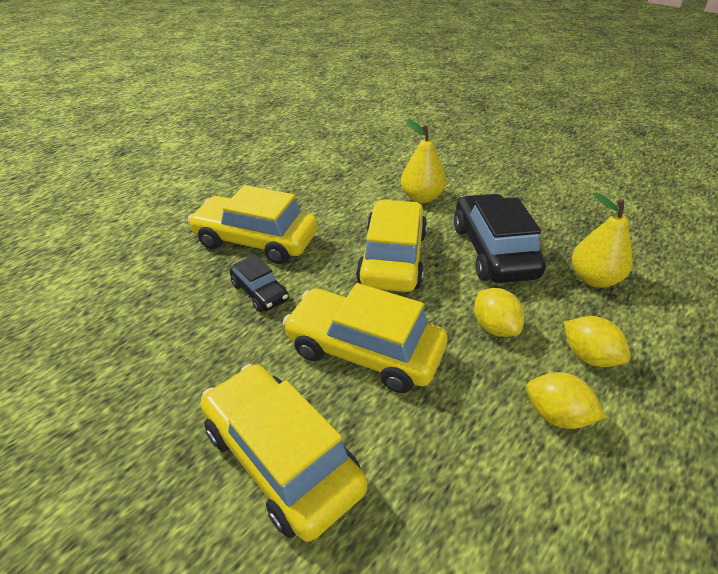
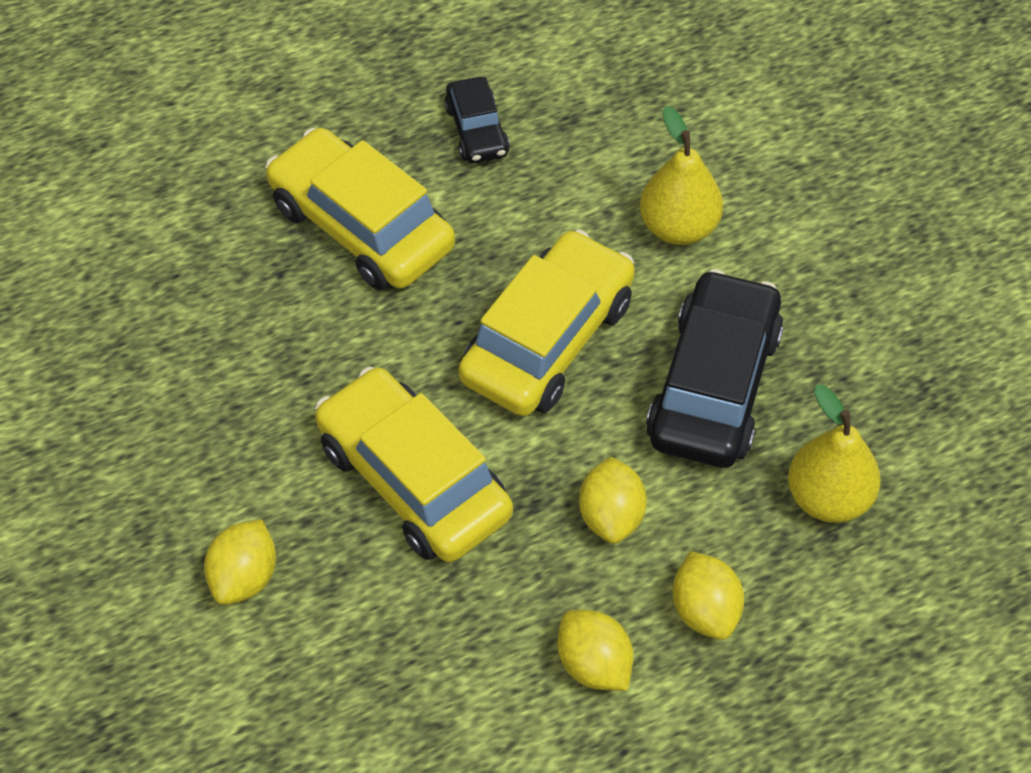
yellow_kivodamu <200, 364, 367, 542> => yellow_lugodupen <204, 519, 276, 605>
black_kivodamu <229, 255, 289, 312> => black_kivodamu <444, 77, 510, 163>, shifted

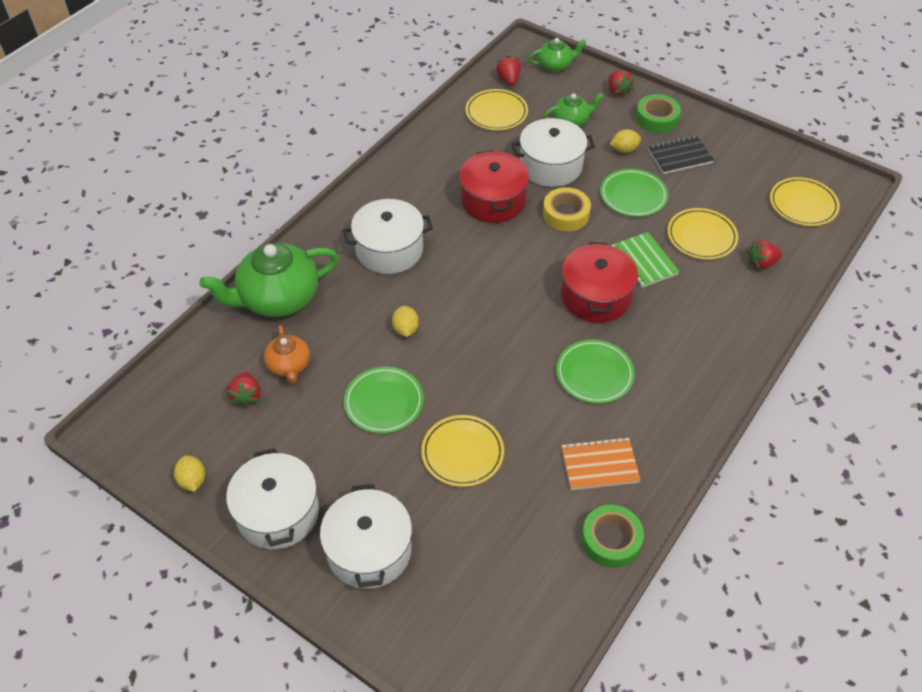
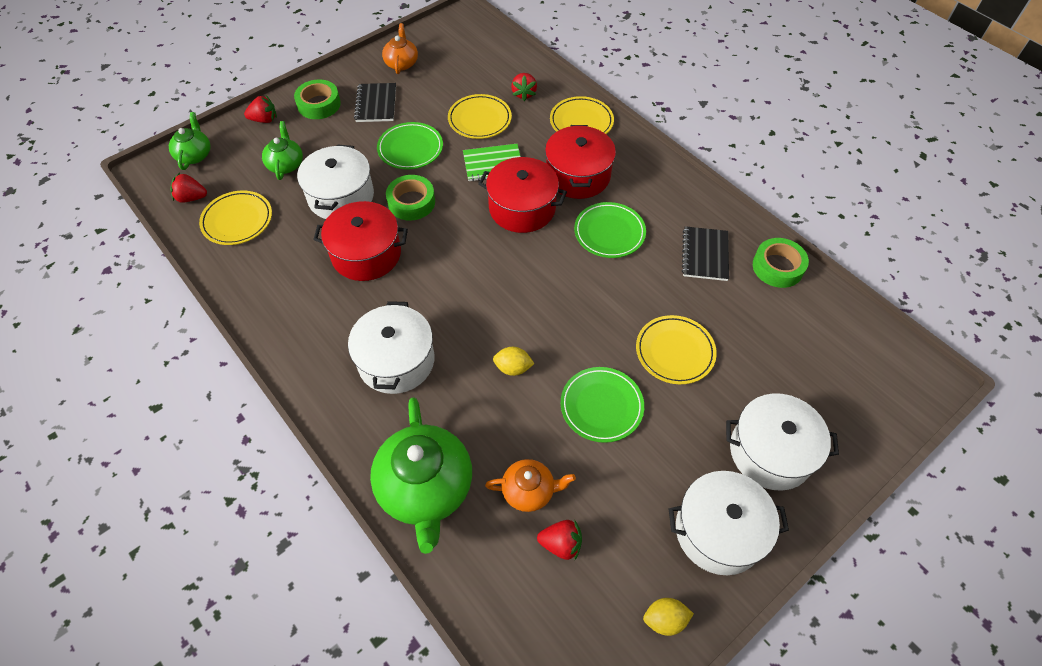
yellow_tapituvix <543, 187, 591, 231> => green_tapituvix <386, 175, 435, 221>
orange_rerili <561, 437, 641, 490> => black_rerili <682, 226, 729, 281>
yellow_lugodupen <610, 129, 641, 153> => nothing
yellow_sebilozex <770, 177, 840, 226> => yellow_sebilozex <550, 96, 614, 134>, shifted
nothing => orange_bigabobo <382, 23, 418, 74>
nothing => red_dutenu <545, 125, 616, 199>

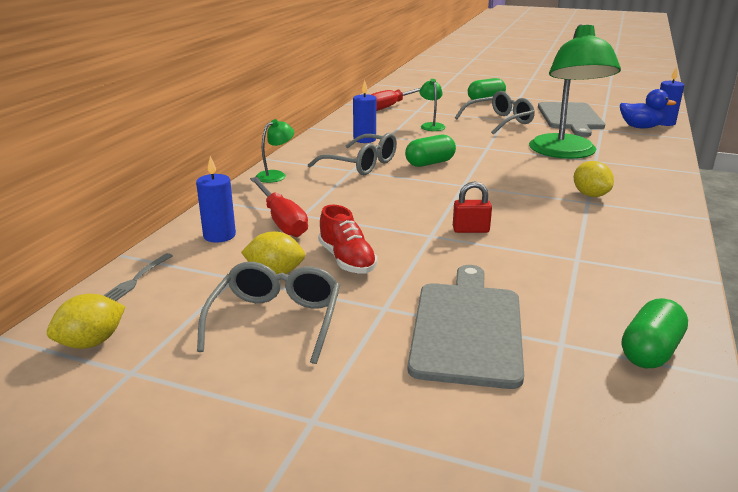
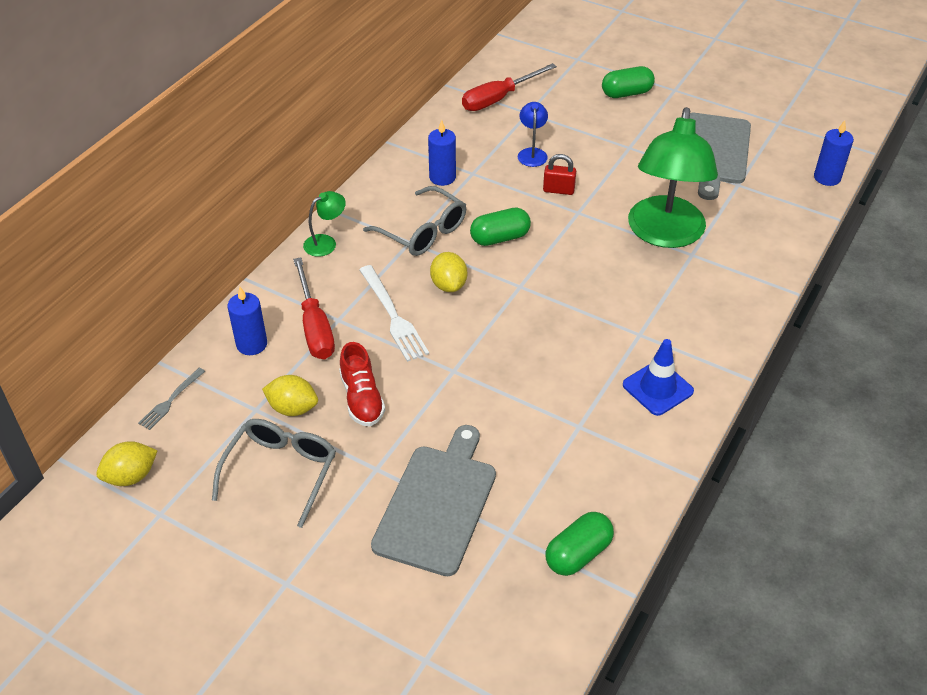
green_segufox <419, 79, 445, 131> => blue_segufox <518, 102, 548, 167>
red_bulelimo <453, 182, 492, 233> => red_bulelimo <543, 154, 576, 195>, shifted
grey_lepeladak <455, 91, 535, 135> => nothing
yellow_lugodupen <574, 161, 614, 197> => yellow_lugodupen <430, 252, 467, 292>, shifted
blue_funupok <620, 89, 676, 128> => nothing
nothing => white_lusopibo <359, 265, 429, 362>
nothing => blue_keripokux <623, 339, 694, 416>

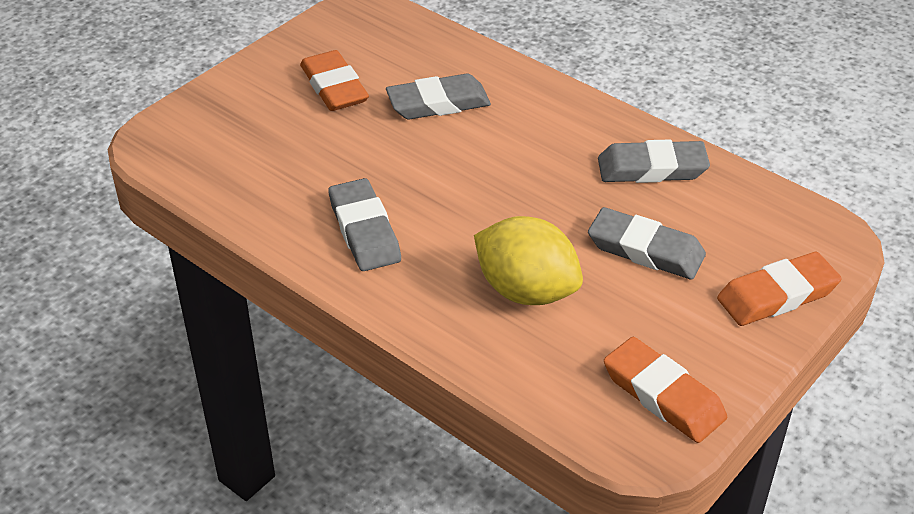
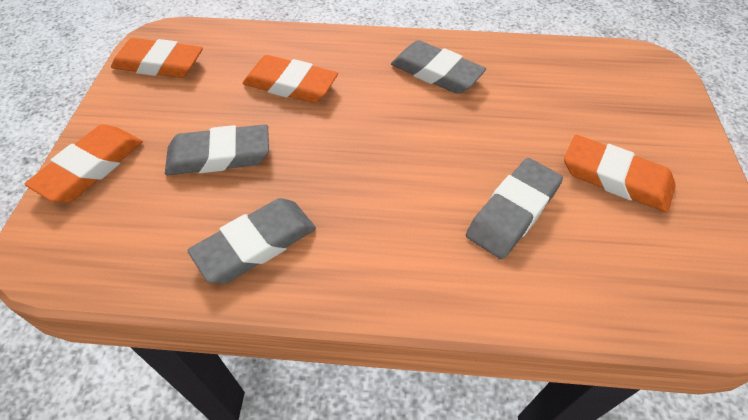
yellow_lugodupen <474, 216, 583, 305> => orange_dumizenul <243, 55, 338, 103>

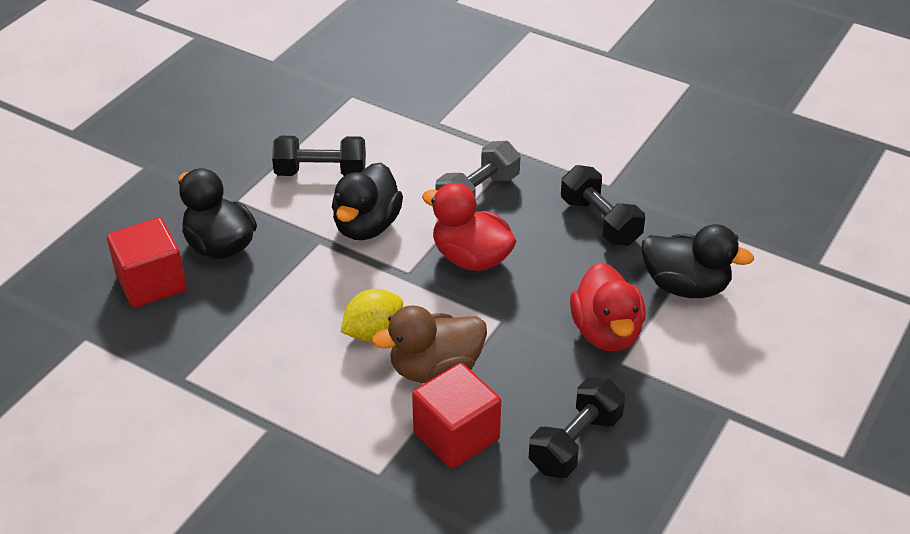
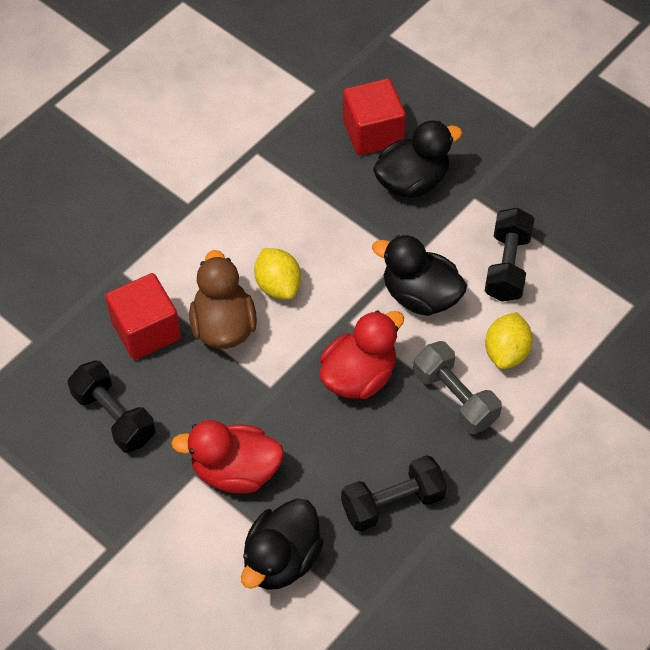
nothing => yellow_lugodupen <485, 312, 533, 369>

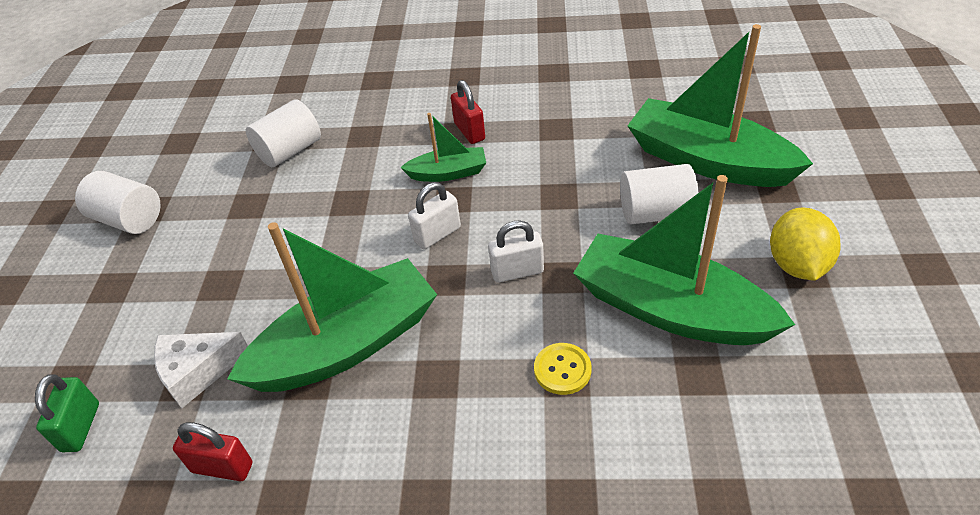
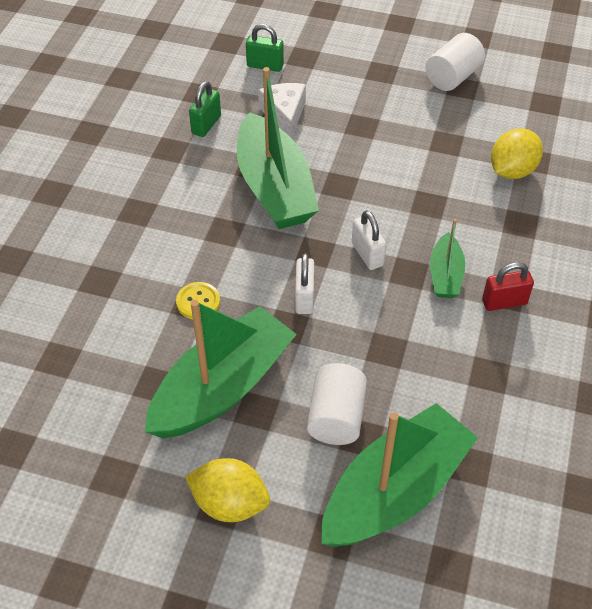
red_bulelimo <173, 422, 252, 481> => green_bulelimo <189, 81, 221, 137>
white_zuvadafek <246, 99, 321, 168> => yellow_lugodupen <491, 128, 543, 179>

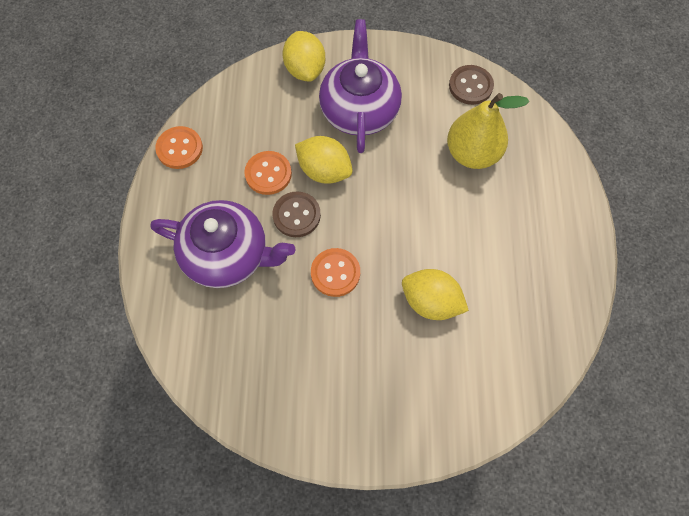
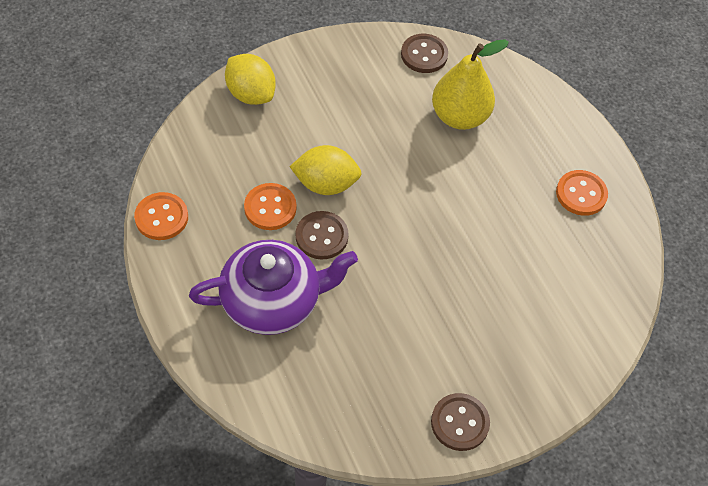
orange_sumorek <311, 248, 360, 297> => orange_sumorek <556, 170, 608, 216>, shifted
purple_bigabobo <319, 19, 402, 153> => nothing
yellow_lugodupen <402, 269, 469, 320> => nothing
nothing => brown_sumorek <431, 393, 490, 451>

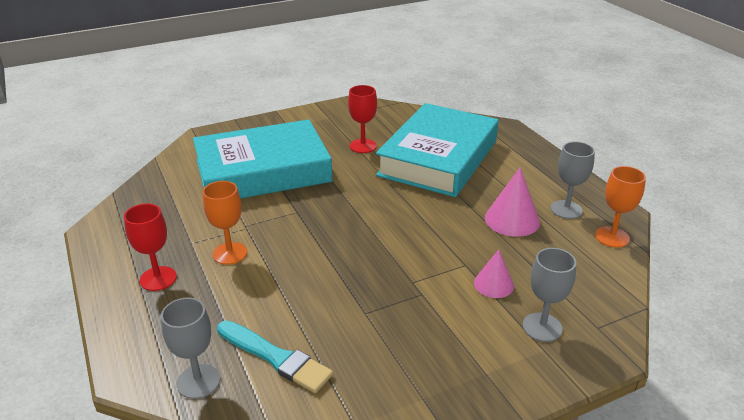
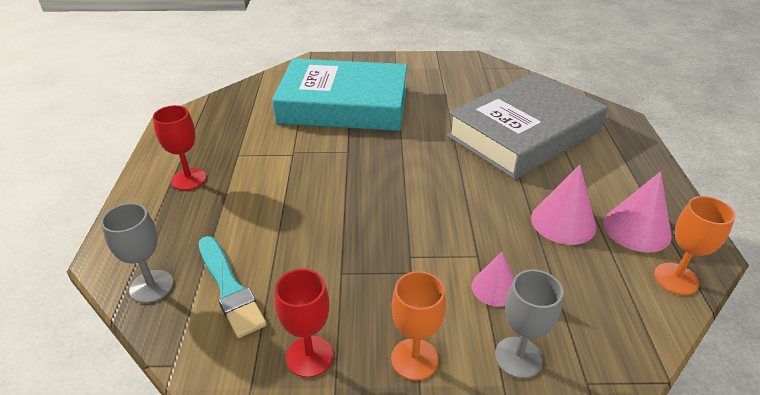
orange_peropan <203, 181, 247, 265> => orange_peropan <391, 271, 446, 380>, shifted
red_peropan <348, 85, 377, 153> => red_peropan <275, 269, 333, 378>, shifted
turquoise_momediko <376, 103, 499, 197> => grey_momediko <447, 72, 607, 179>
grey_peropan <550, 142, 595, 219> => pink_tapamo <603, 171, 672, 253>

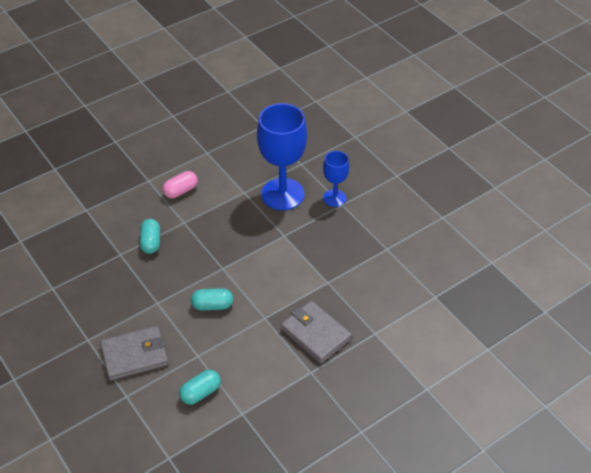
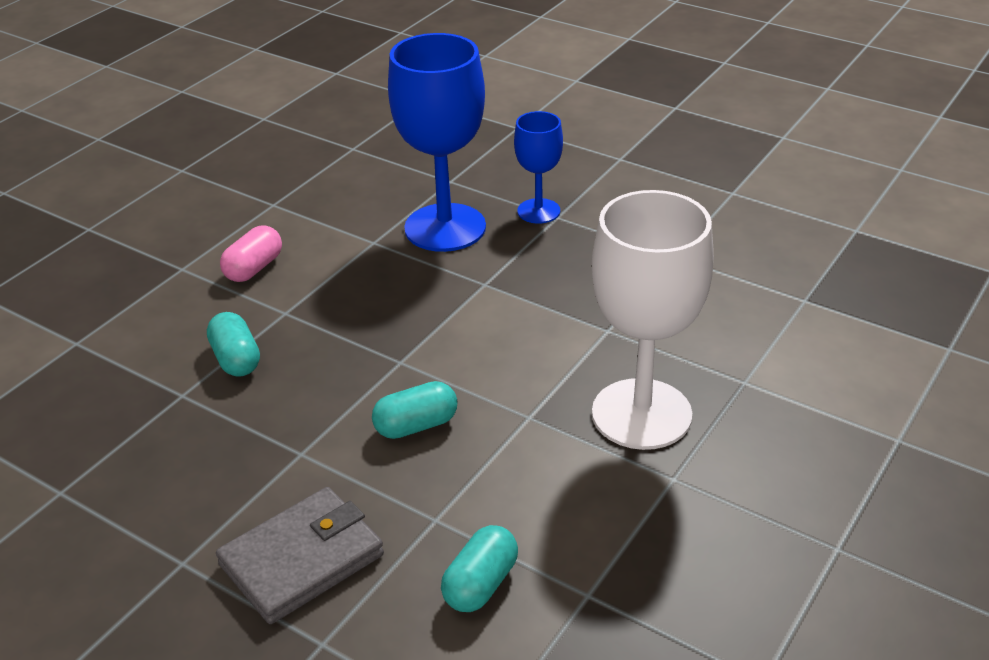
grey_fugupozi <280, 300, 352, 364> => white_peropan <591, 190, 714, 450>

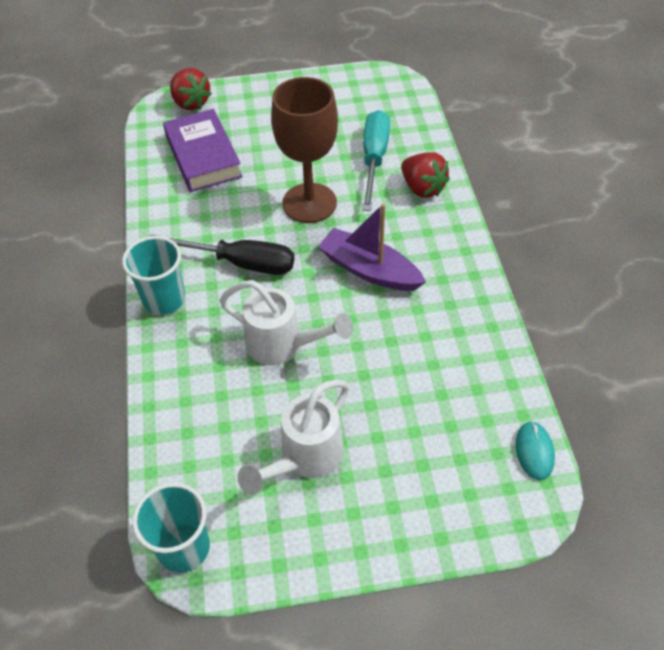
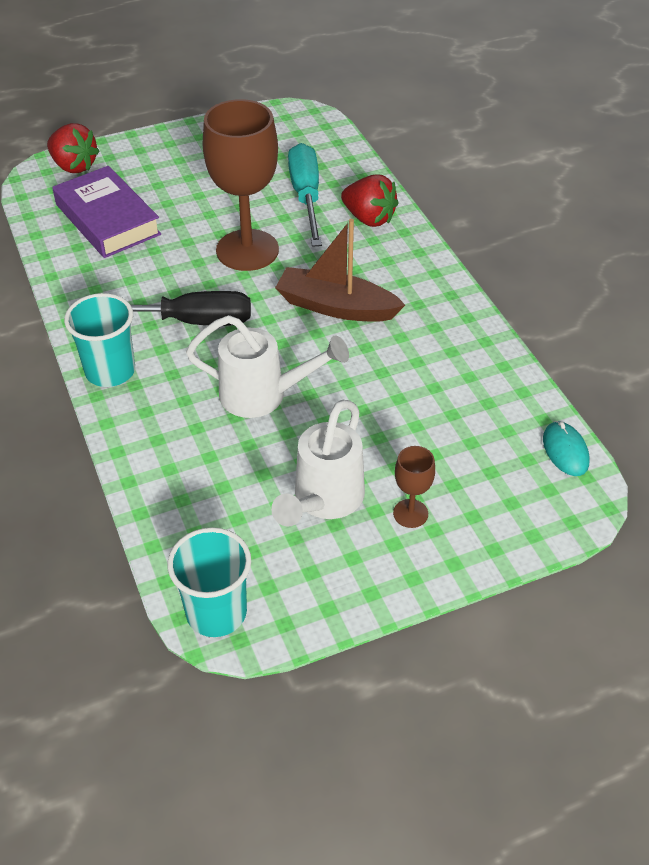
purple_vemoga <318, 204, 426, 291> => brown_vemoga <275, 219, 405, 322>
nothing => brown_peropan <393, 446, 435, 528>

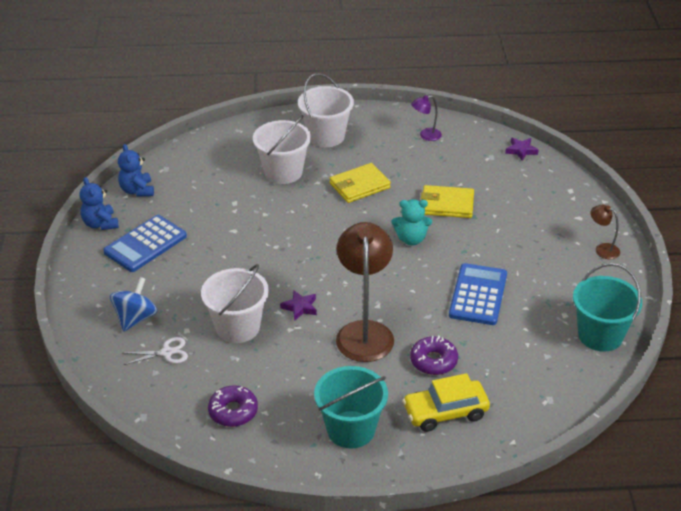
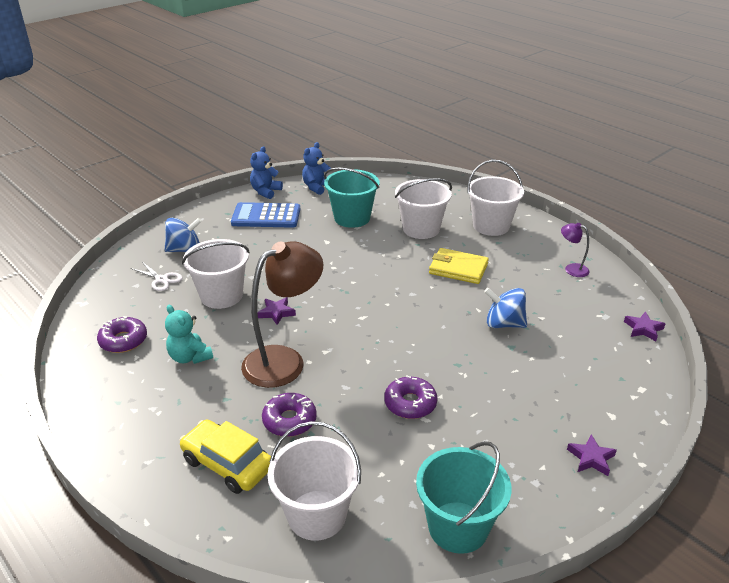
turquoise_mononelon <314, 366, 388, 448> => turquoise_mononelon <324, 168, 379, 228>, shifted
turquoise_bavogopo <392, 199, 432, 245> => turquoise_bavogopo <165, 305, 213, 364>, shifted
yellow_fugupozi <421, 185, 474, 218> => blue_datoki <484, 288, 527, 328>
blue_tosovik <449, 263, 507, 325> => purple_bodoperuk <384, 375, 437, 419>
brown_segufox <591, 205, 620, 259> => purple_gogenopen <567, 434, 617, 476>
nothing => white_mononelon <267, 421, 361, 541>

